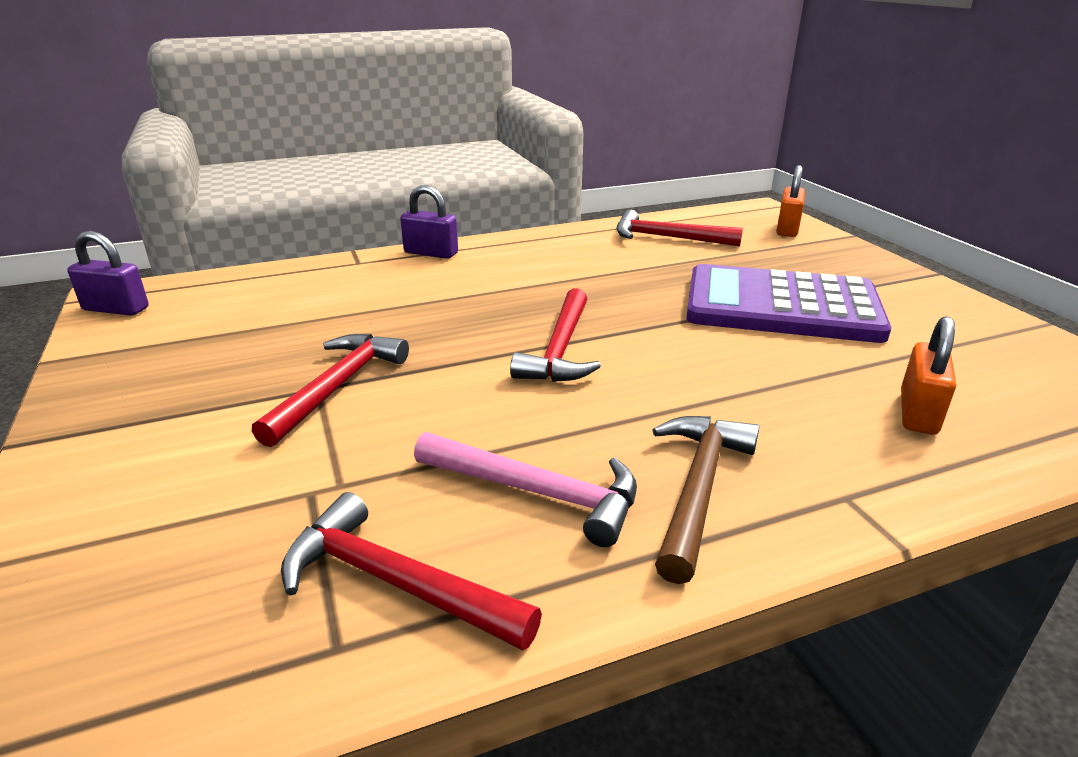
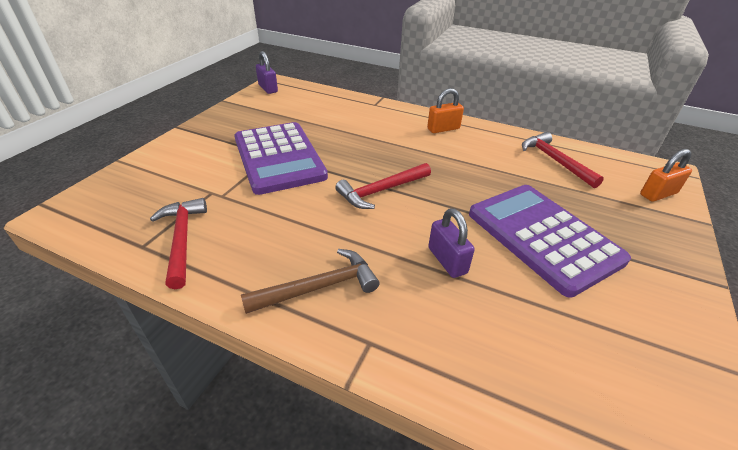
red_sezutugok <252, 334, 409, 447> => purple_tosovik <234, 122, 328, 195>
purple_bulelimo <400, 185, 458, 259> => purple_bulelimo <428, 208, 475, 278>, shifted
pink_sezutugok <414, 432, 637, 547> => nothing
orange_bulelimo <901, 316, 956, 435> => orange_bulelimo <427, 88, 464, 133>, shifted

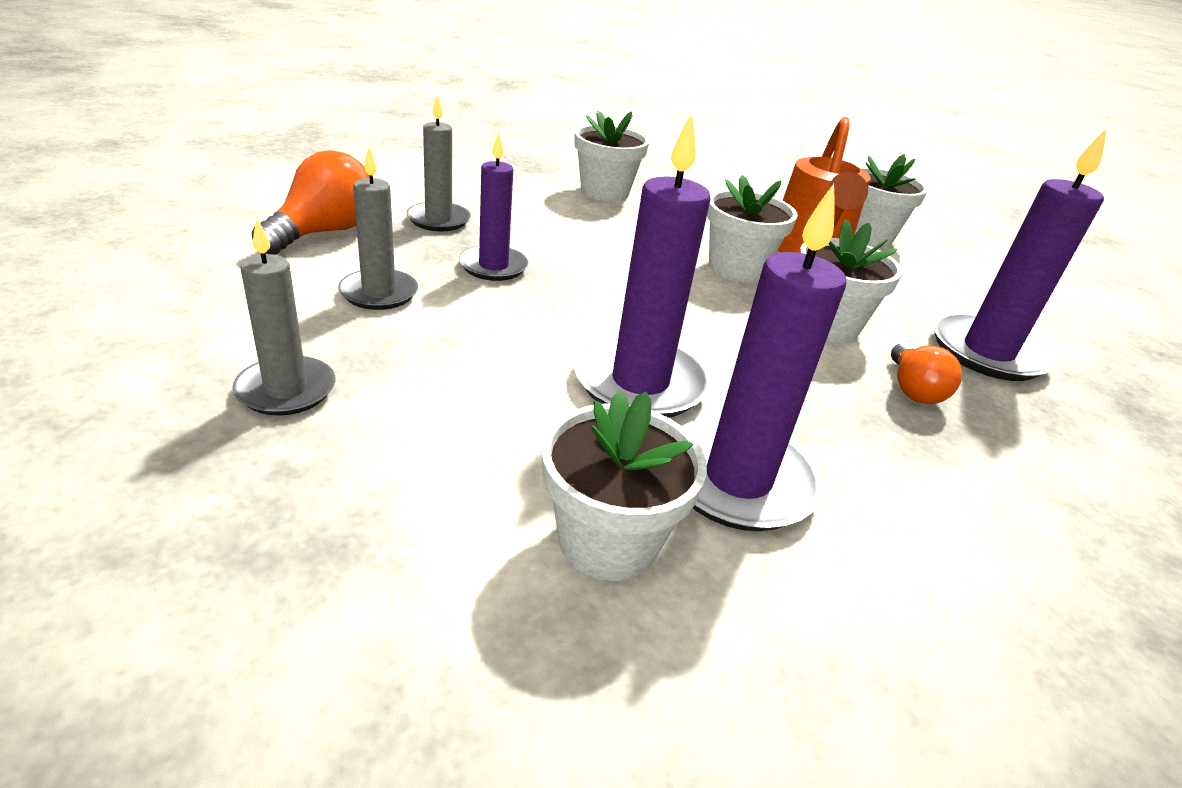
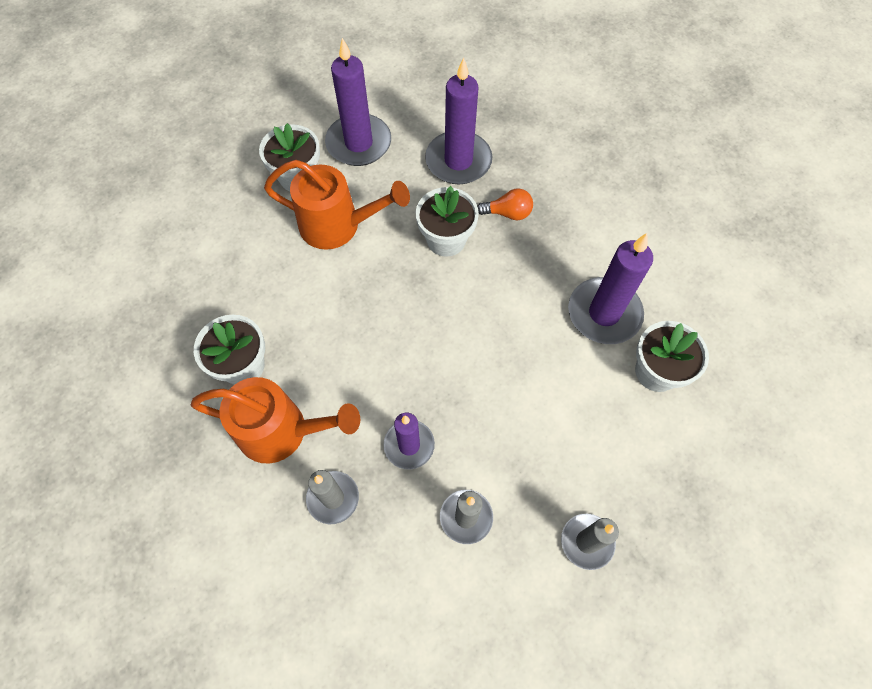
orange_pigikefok <252, 150, 370, 255> => nothing
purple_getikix <574, 113, 711, 418> => purple_getikix <325, 38, 391, 166>, shifted
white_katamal <707, 175, 798, 282> => nothing
nothing => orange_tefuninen <191, 377, 360, 463>

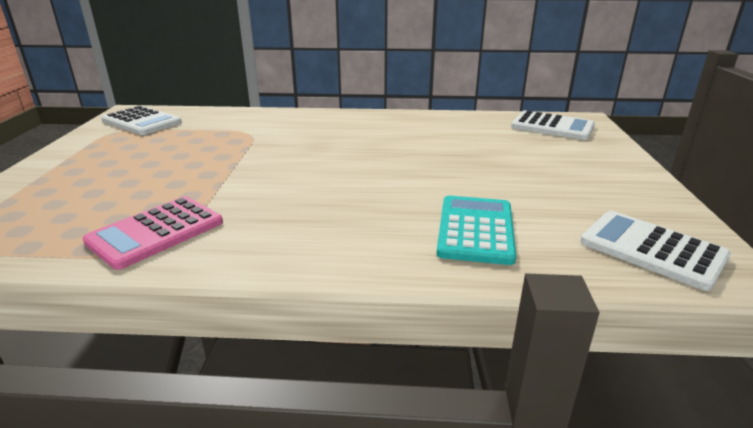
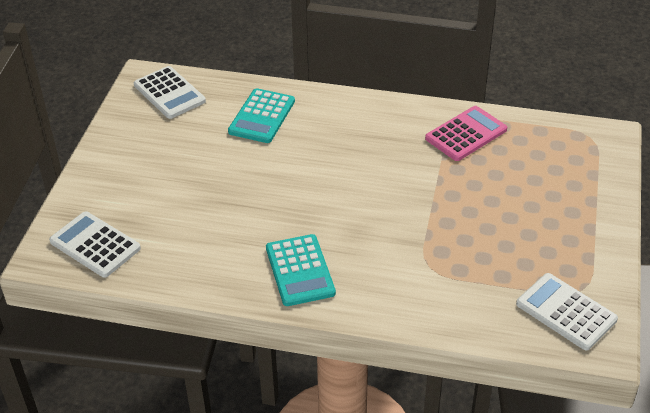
nothing => turquoise_tosovik <266, 234, 336, 306>

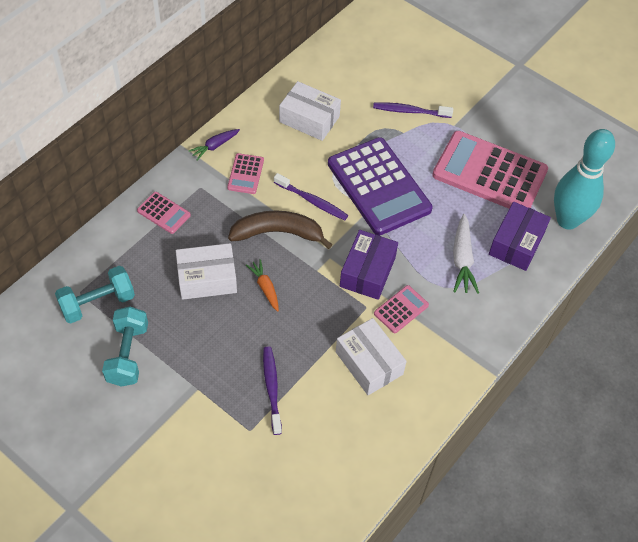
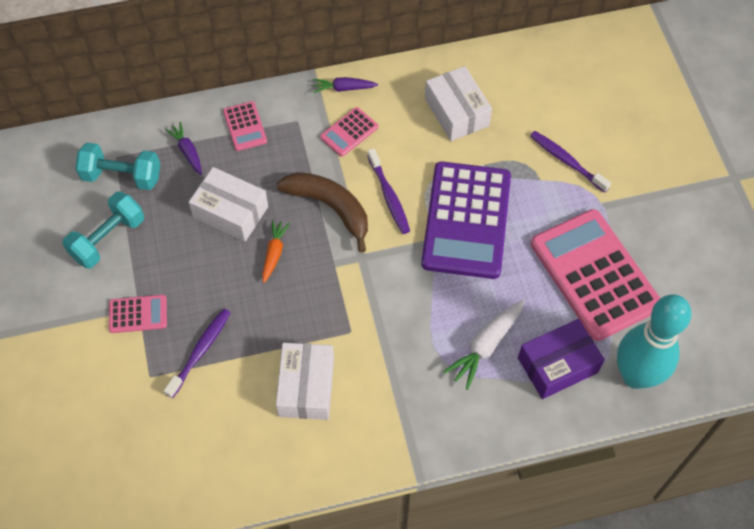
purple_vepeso <340, 230, 398, 300> => nothing
pink_tosovik <374, 285, 429, 333> => pink_tosovik <109, 295, 167, 333>, shifted
nothing => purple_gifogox <165, 122, 202, 175>

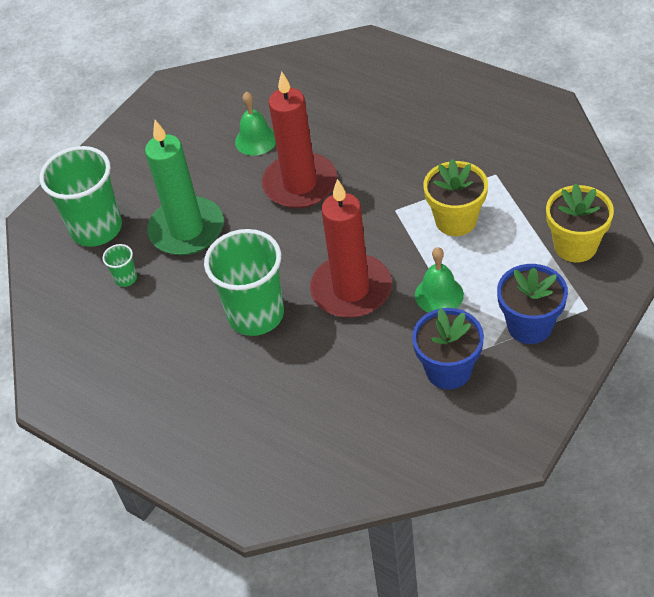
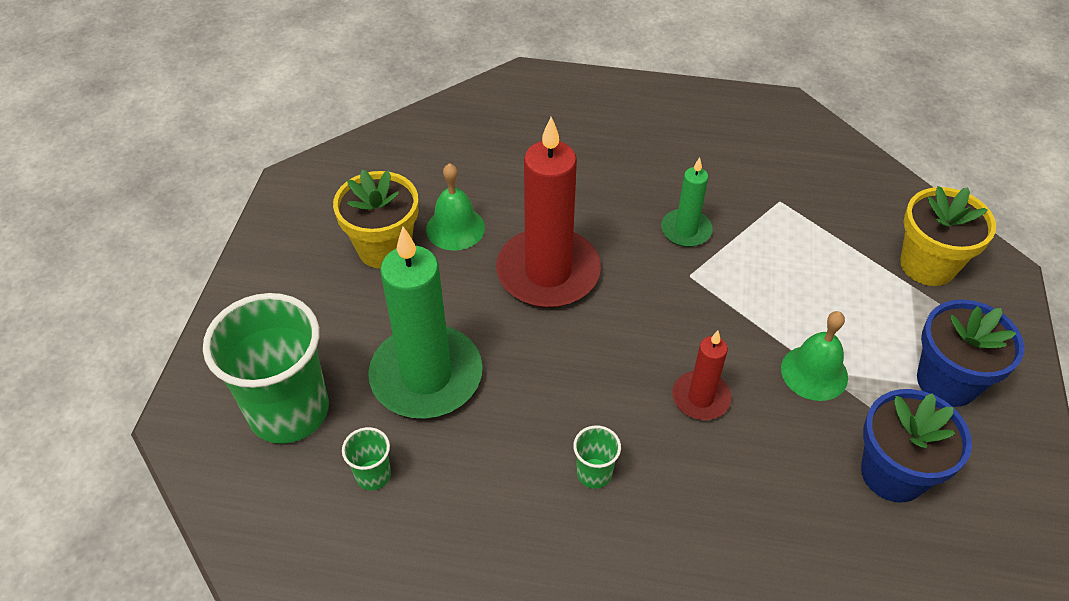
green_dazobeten <204, 229, 284, 336> => green_dazobeten <573, 425, 621, 489>, x0.42
red_getikix <310, 179, 392, 318> => red_getikix <672, 331, 731, 420>, x0.51
yellow_katamal <423, 159, 488, 236> => yellow_katamal <333, 169, 418, 269>, shifted
nothing => green_getikix <661, 157, 713, 247>

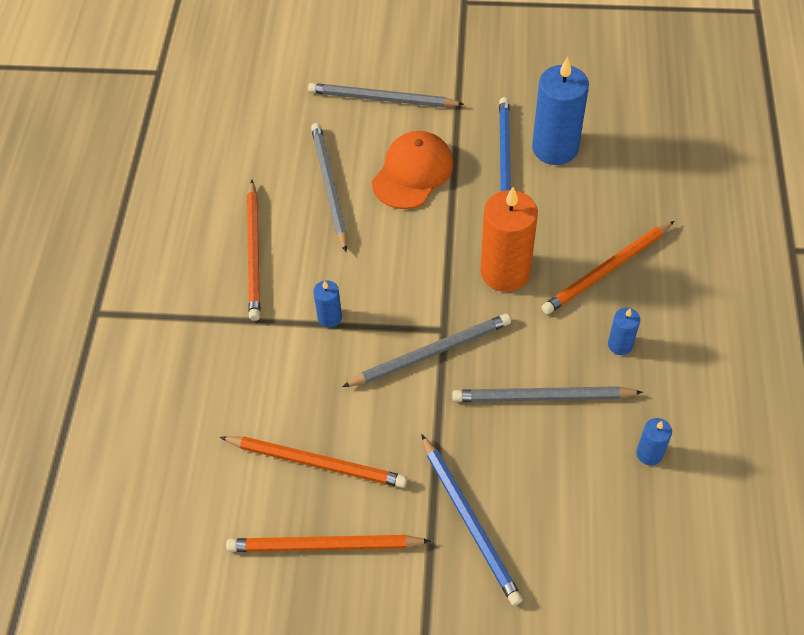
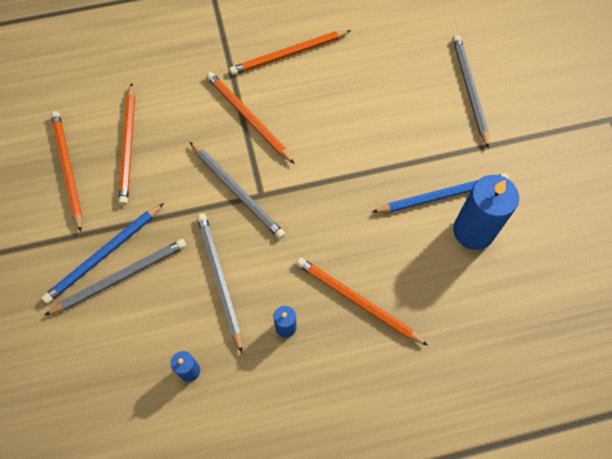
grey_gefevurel <311, 123, 347, 252> => grey_gefevurel <44, 239, 186, 316>, shifted
blue_getikix <313, 280, 342, 327> => orange_gefevurel <206, 72, 295, 164>
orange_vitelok <372, 131, 453, 209> => nothing
orange_getikix <480, 187, 538, 292> => nothing

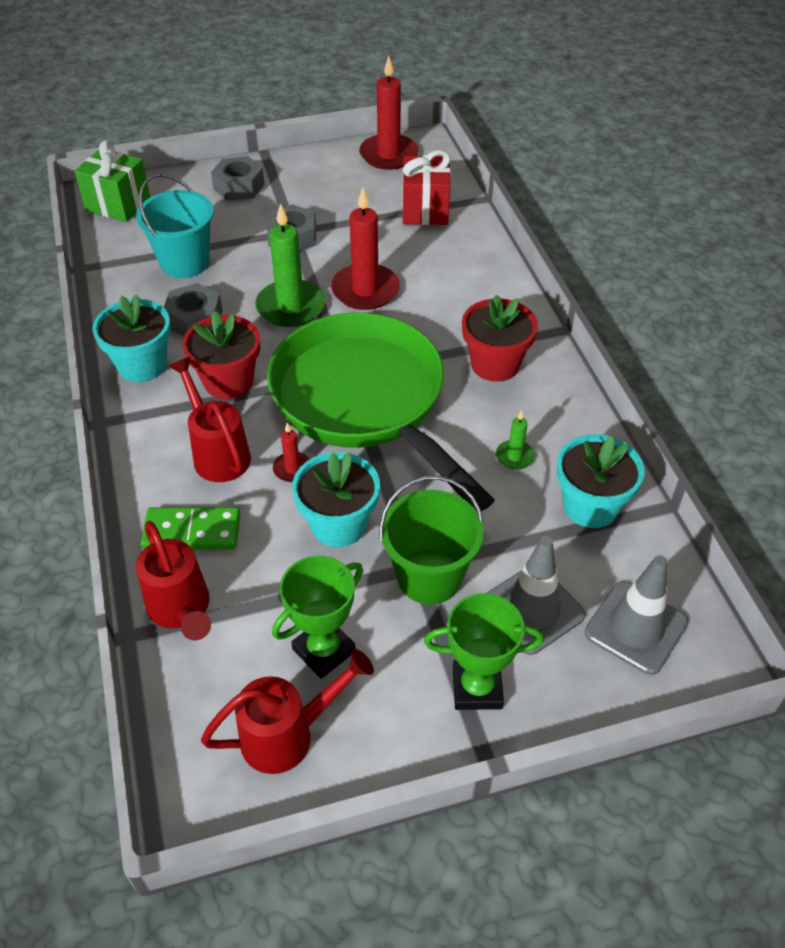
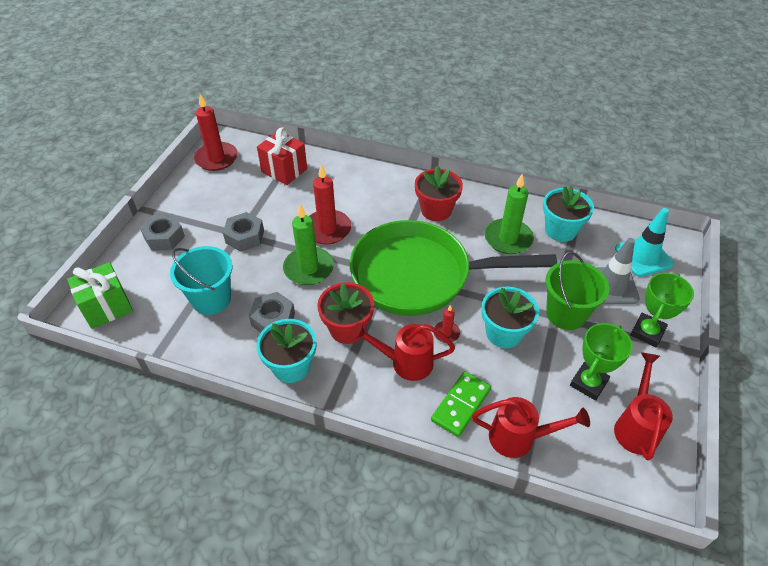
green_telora <272, 556, 363, 679> => green_telora <570, 323, 633, 401>, 45 degrees clockwise
green_getikix <496, 410, 535, 470> => green_getikix <485, 173, 534, 254>, x2.06
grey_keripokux <584, 555, 688, 675> => turquoise_keripokux <615, 208, 674, 277>

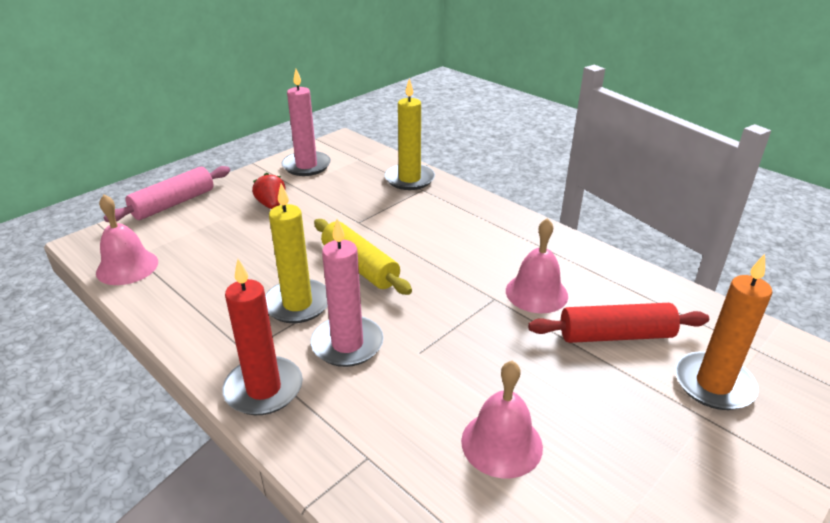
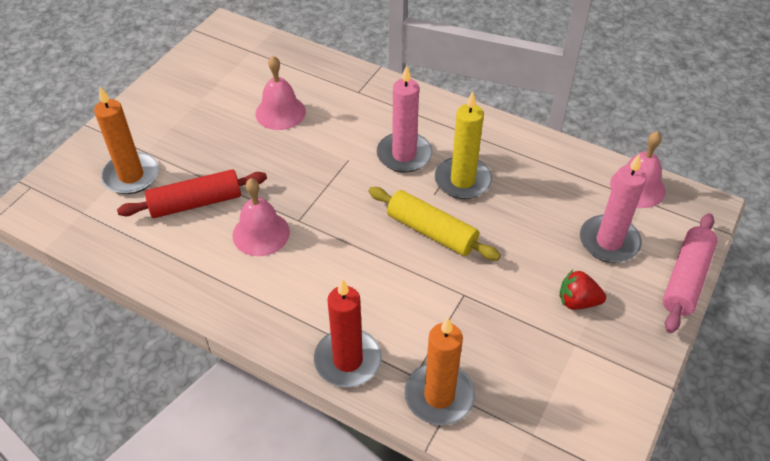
red_getikix <222, 259, 303, 415> => red_getikix <314, 278, 382, 387>, shifted
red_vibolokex <252, 173, 286, 209> => red_vibolokex <559, 270, 606, 310>, 135 degrees clockwise
pink_getikix <282, 69, 331, 176> => pink_getikix <580, 154, 647, 263>, shifted
yellow_getikix <385, 78, 435, 190> => orange_getikix <405, 317, 475, 425>

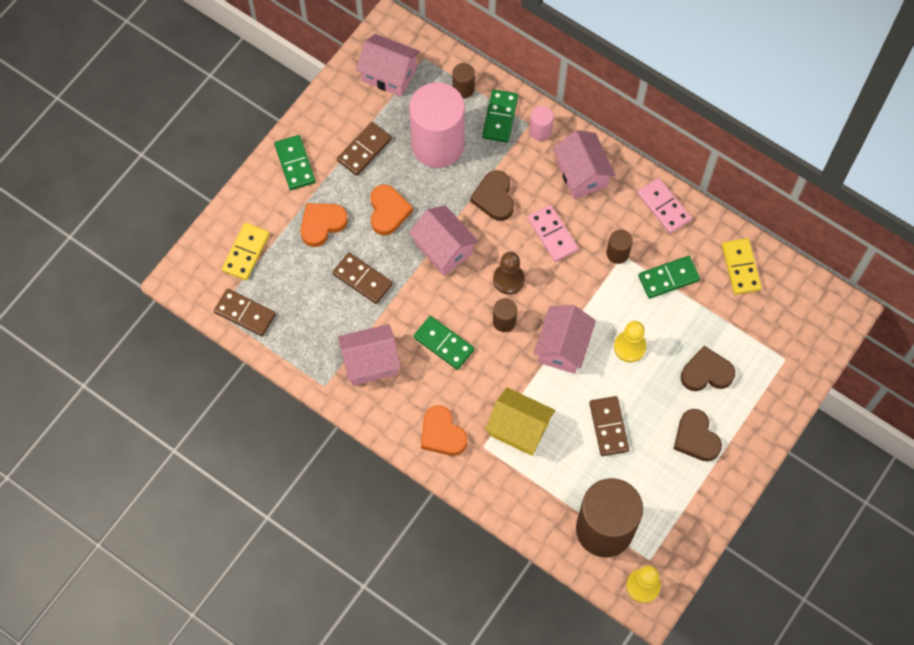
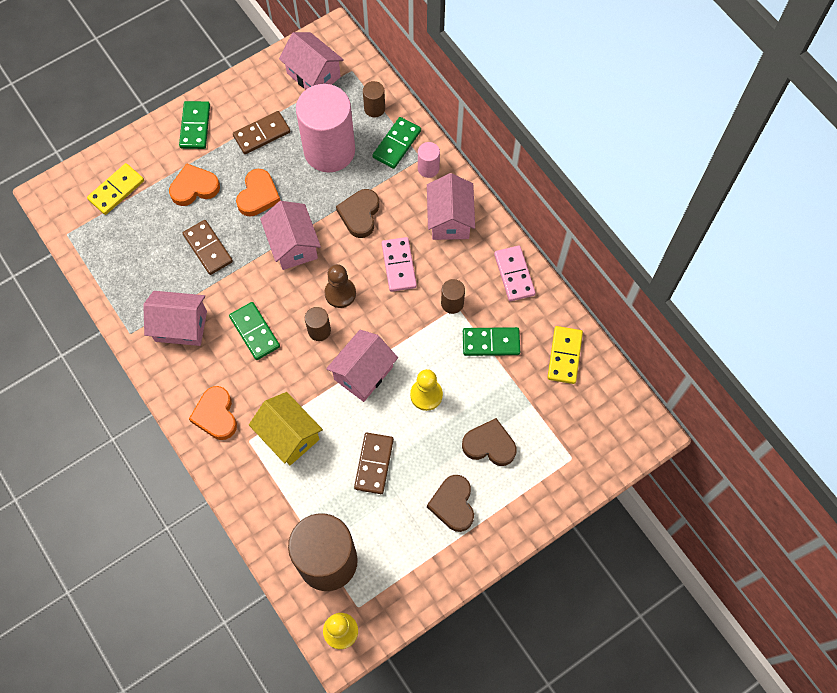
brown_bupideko <214, 289, 276, 336> => nothing

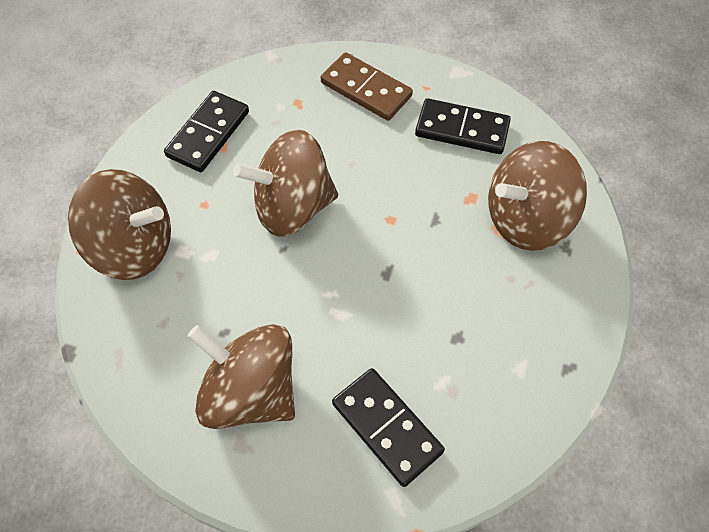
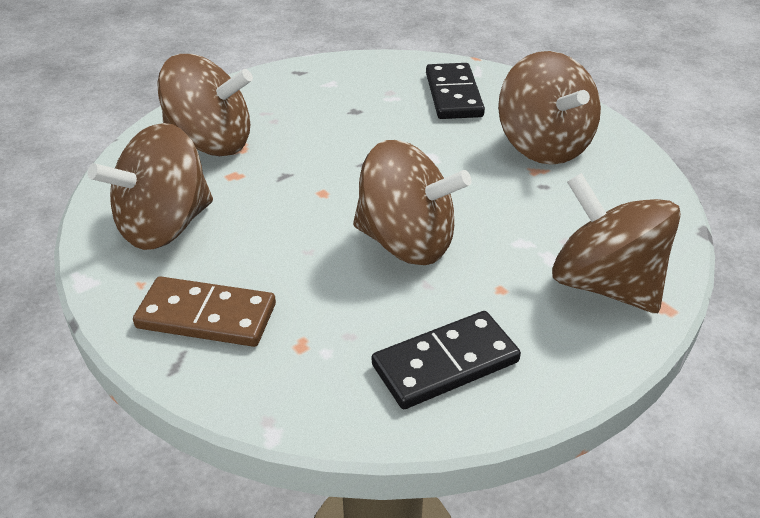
brown_bupideko <321, 52, 413, 121> => brown_bupideko <133, 276, 276, 347>, 60 degrees counterclockwise
black_bupideko <415, 98, 511, 154> => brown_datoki <88, 123, 213, 250>

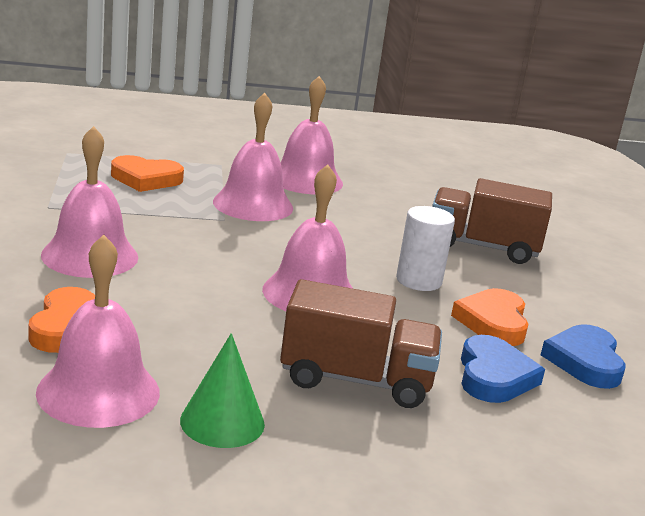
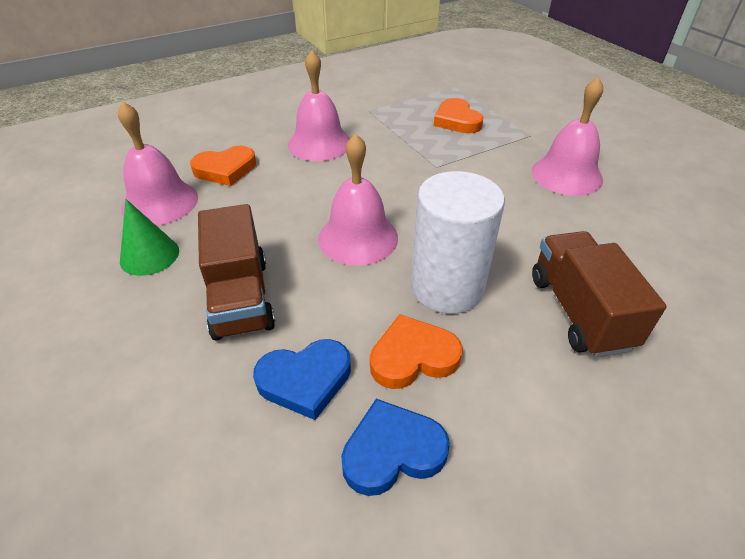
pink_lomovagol <213, 93, 293, 221> => nothing
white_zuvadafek <396, 206, 455, 291> => white_zuvadafek <411, 171, 505, 314>, x1.61

